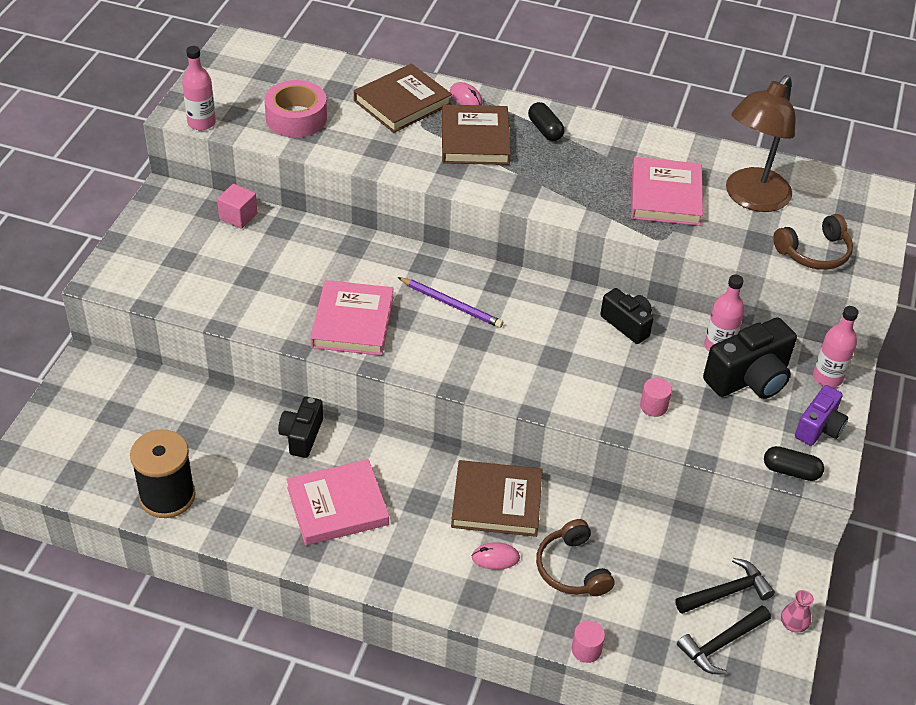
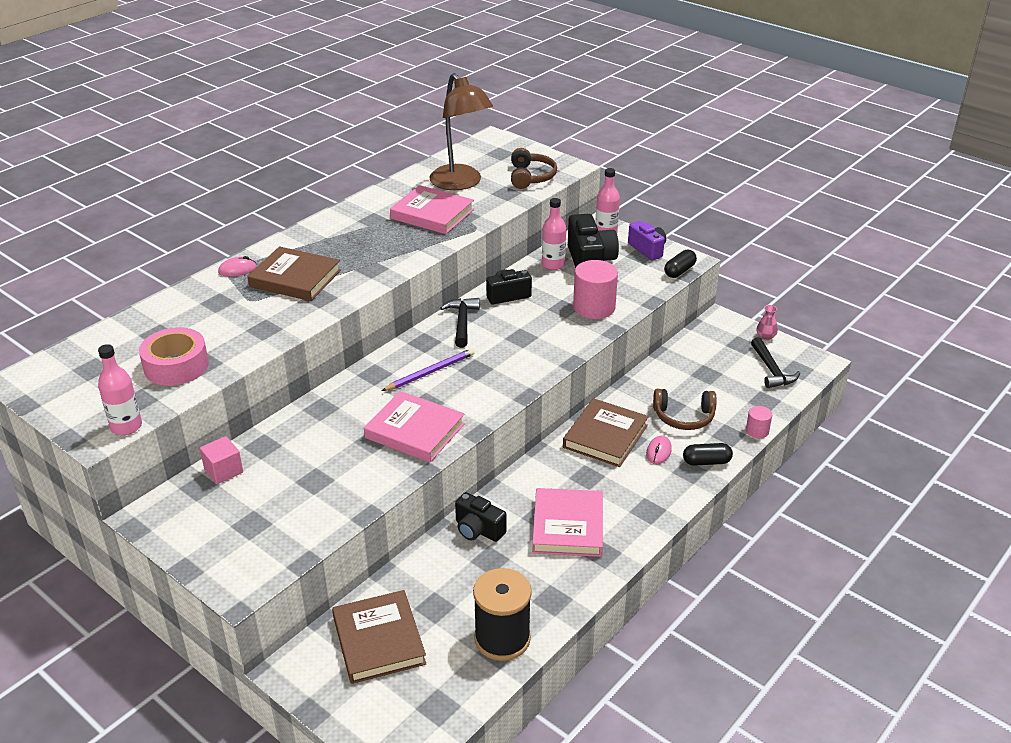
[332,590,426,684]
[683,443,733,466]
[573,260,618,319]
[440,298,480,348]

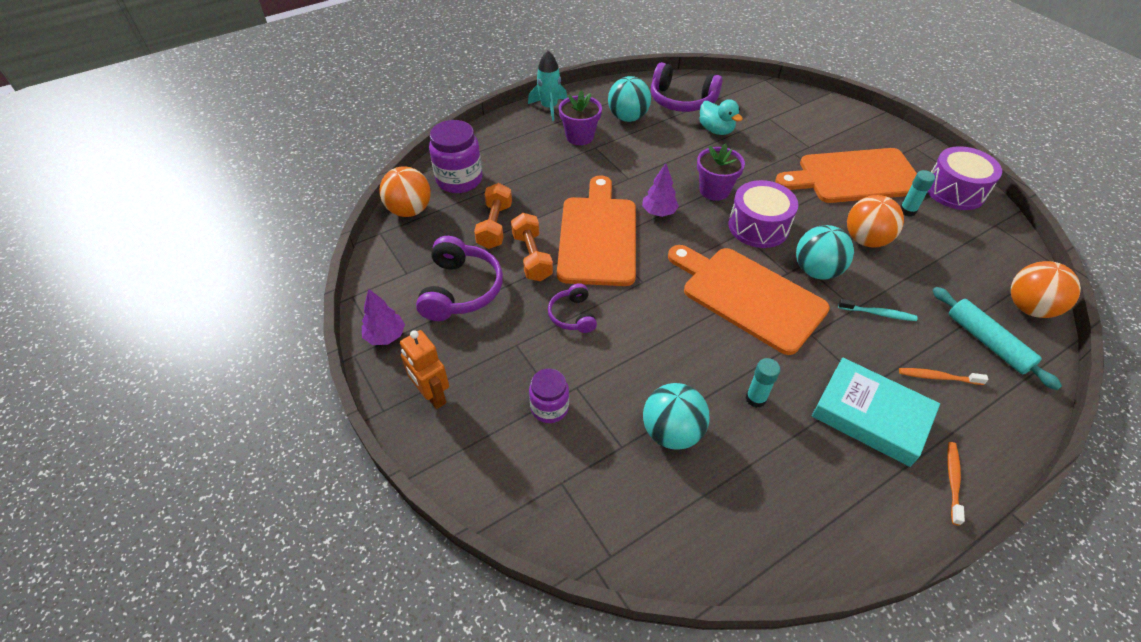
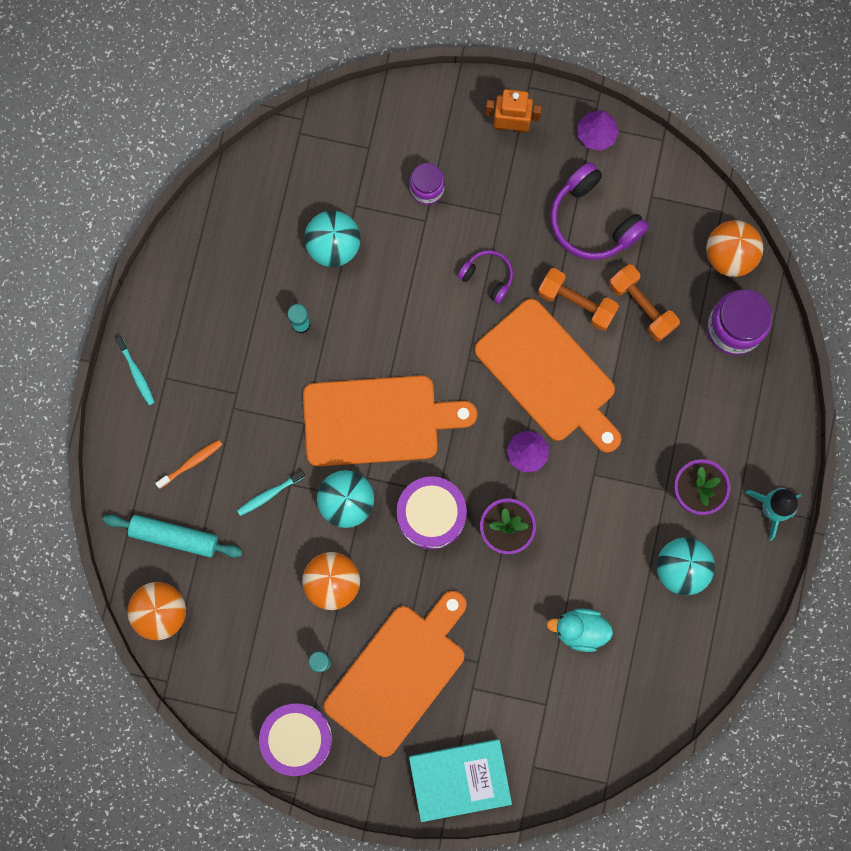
[651,62,722,112] (first image)
[409,739,512,822]
[115,336,155,405]

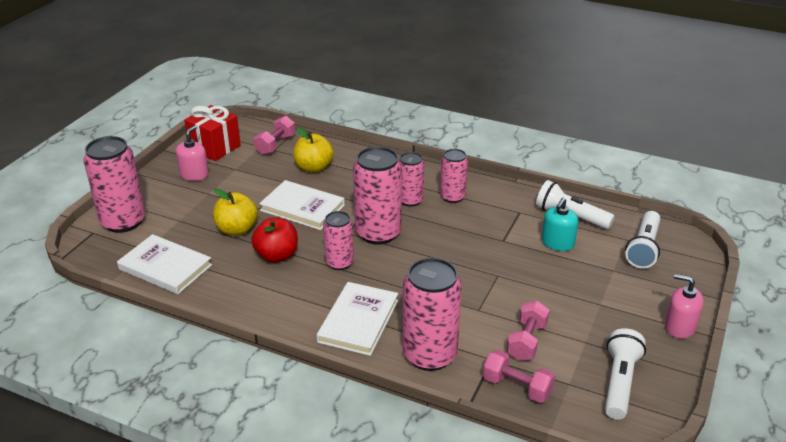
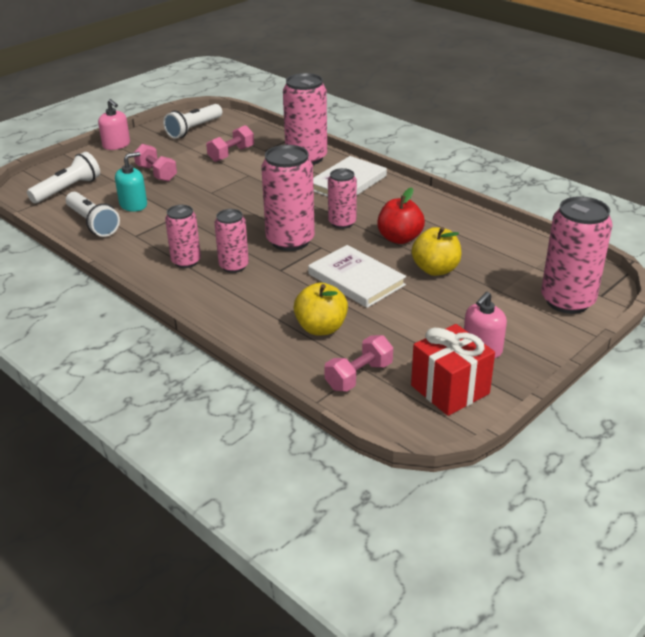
[117,234,212,294] (first image)
[133,144,177,182]

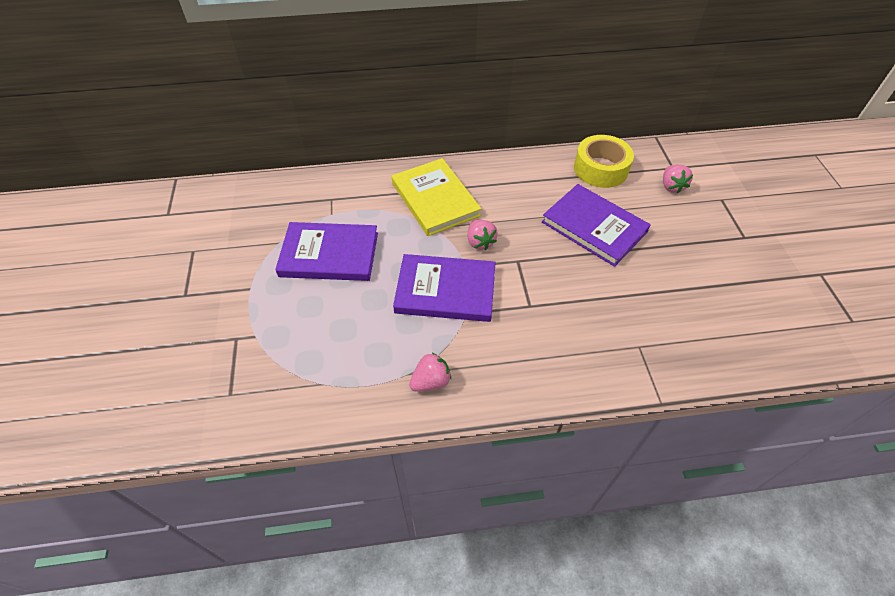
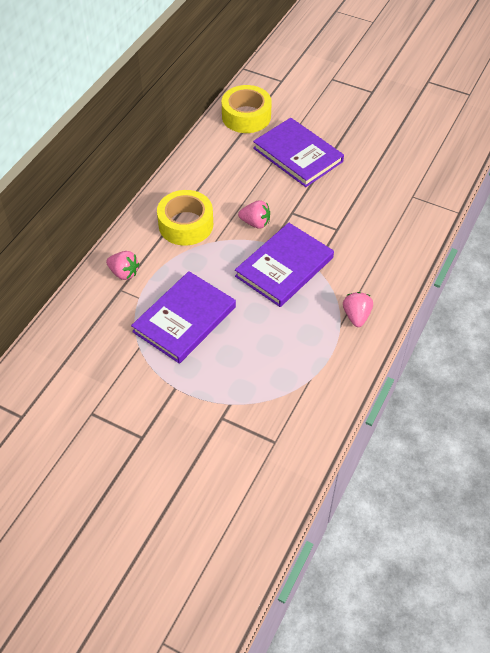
[157,190,213,246]
[253,118,344,187]
[106,251,139,280]

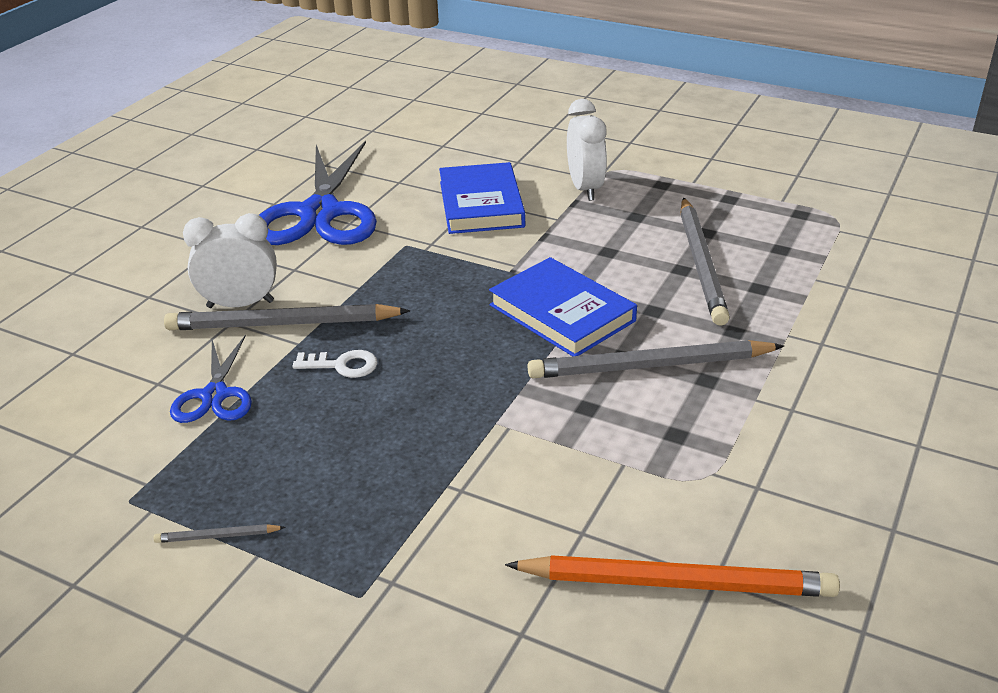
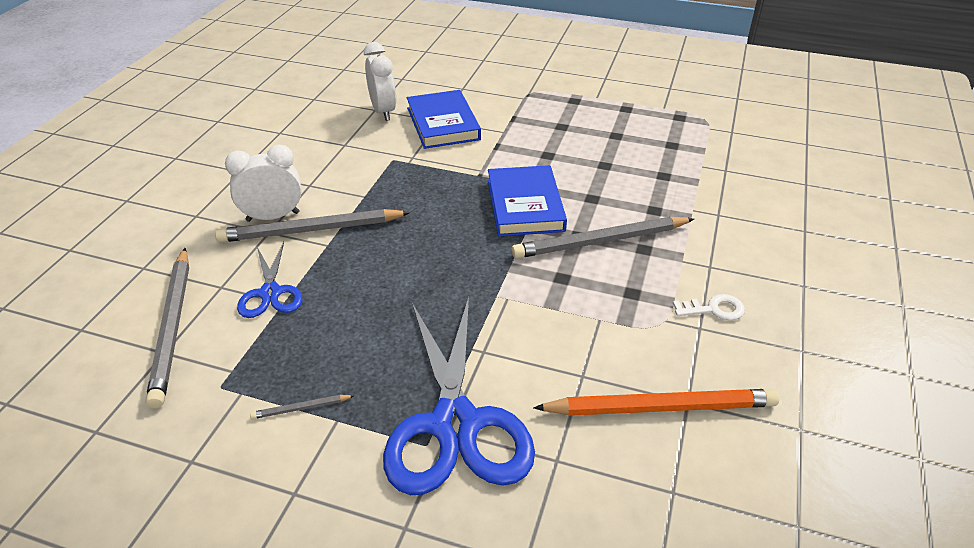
[383,297,535,495]
[673,294,745,320]
[488,165,567,236]
[364,42,396,121]
[146,248,189,408]

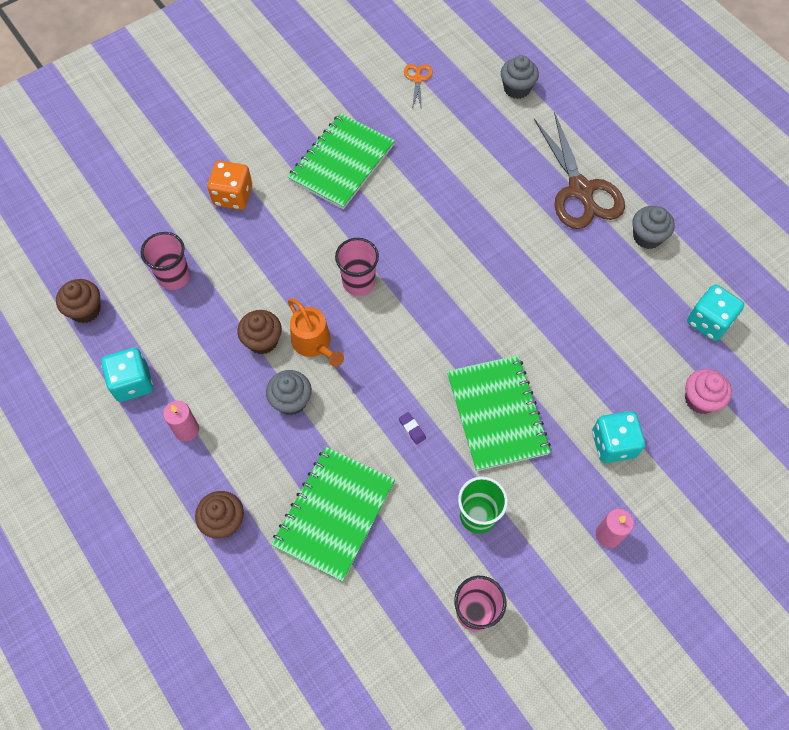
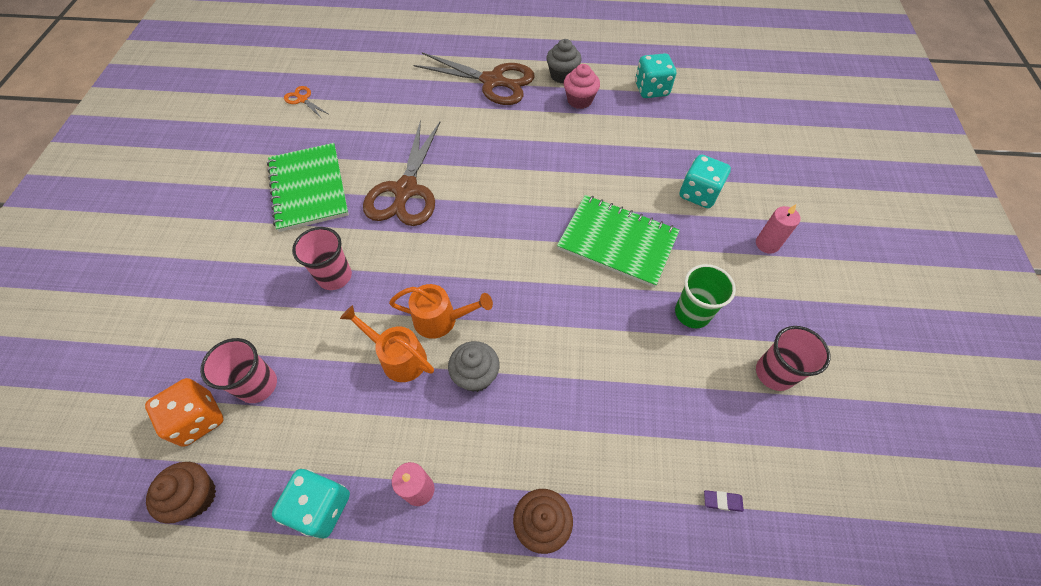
[145,378,224,446]
[340,305,434,382]
[271,447,395,582] (first image)
[292,227,352,290]
[704,490,744,512]
[501,55,539,99] (first image)
[564,64,600,109]
[363,120,440,226]

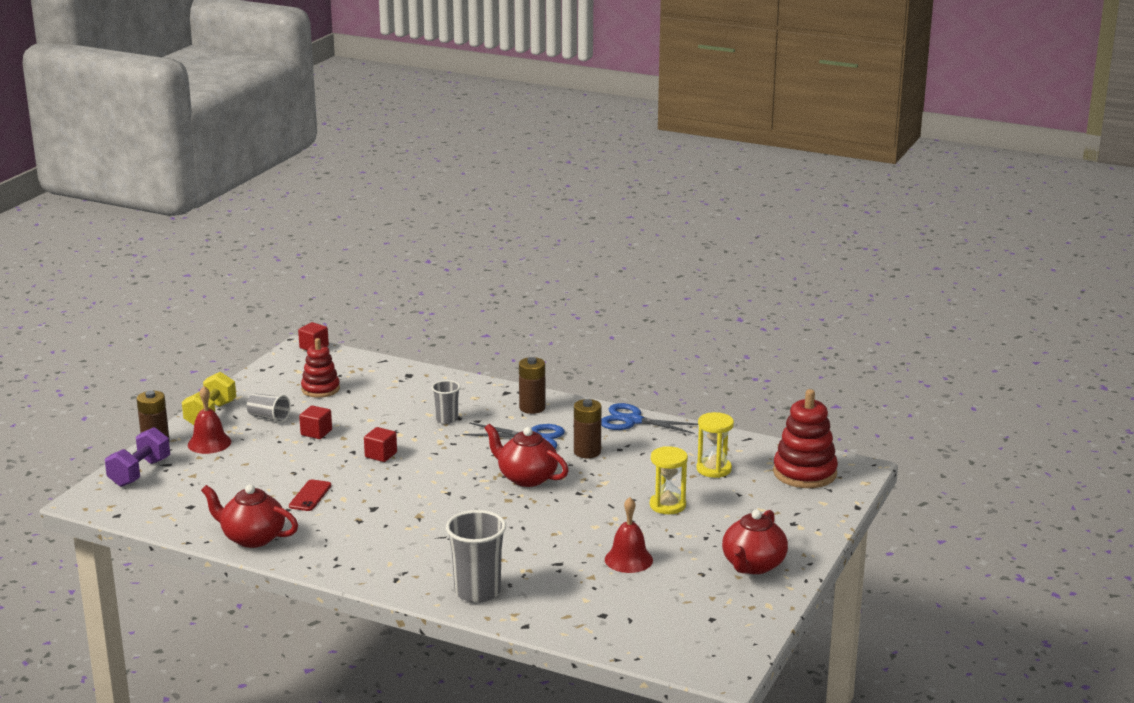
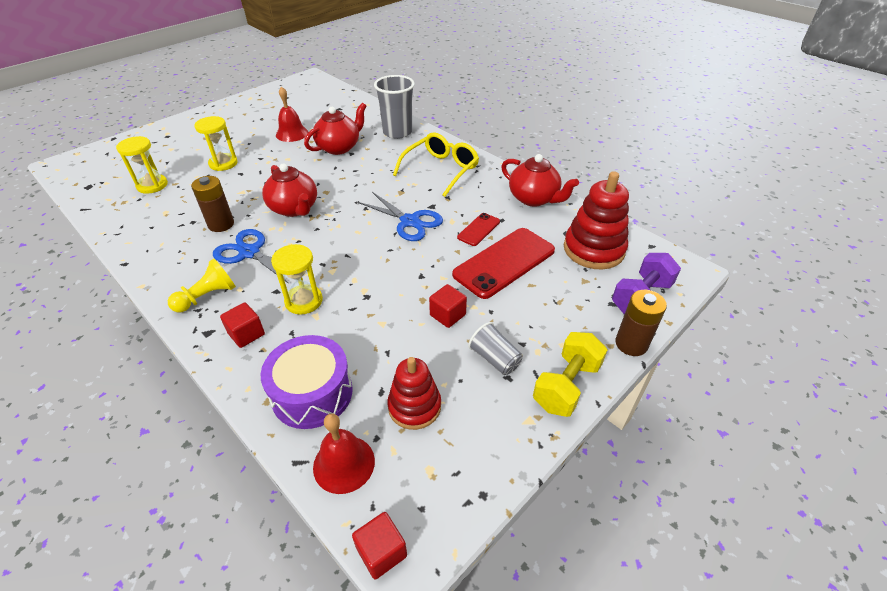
[313,413,375,494]
[220,302,265,348]
[271,244,323,314]
[168,259,236,312]
[358,192,443,241]
[304,103,366,155]
[564,171,629,269]
[261,335,353,429]
[393,132,479,197]
[452,228,555,299]

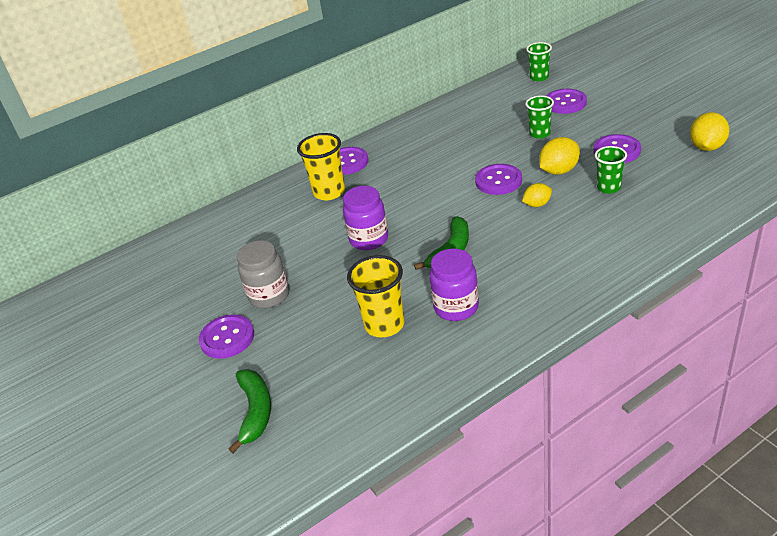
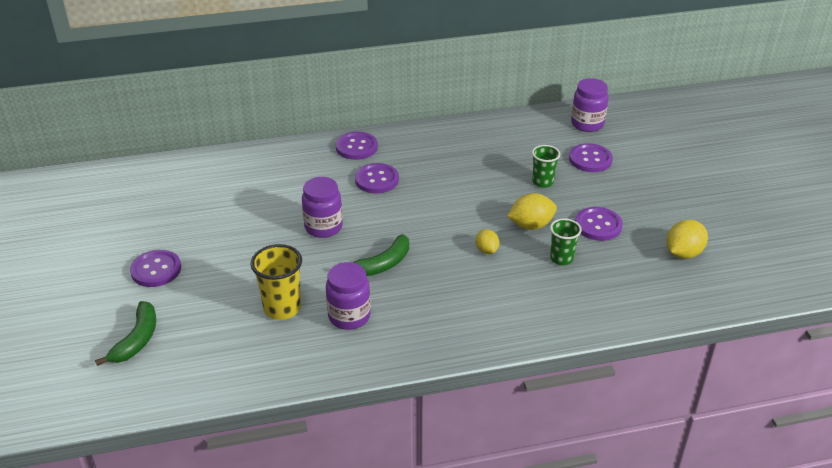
[237,240,289,308] (first image)
[297,133,345,200] (first image)
[355,163,399,194]
[476,229,499,254]
[571,78,608,132]

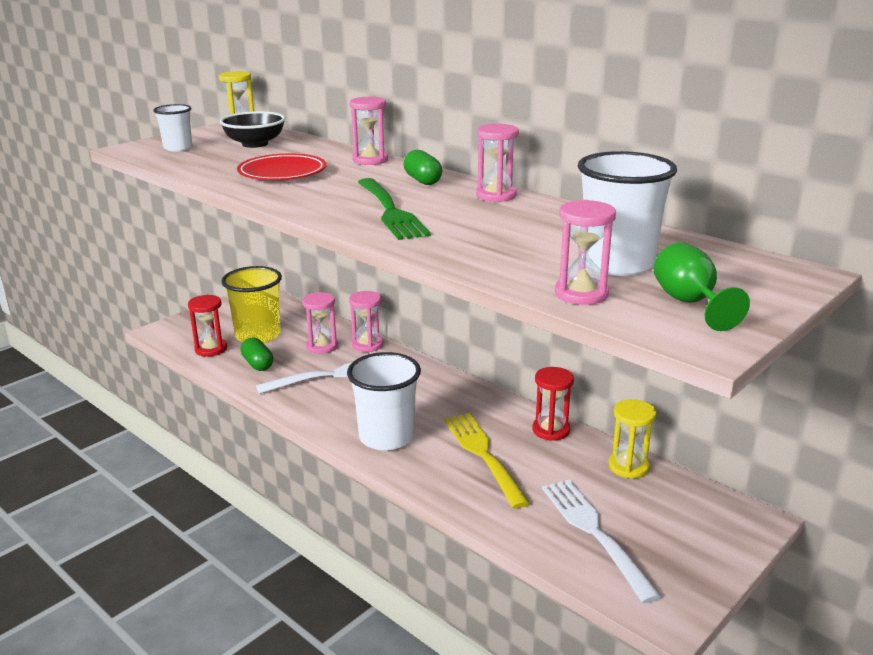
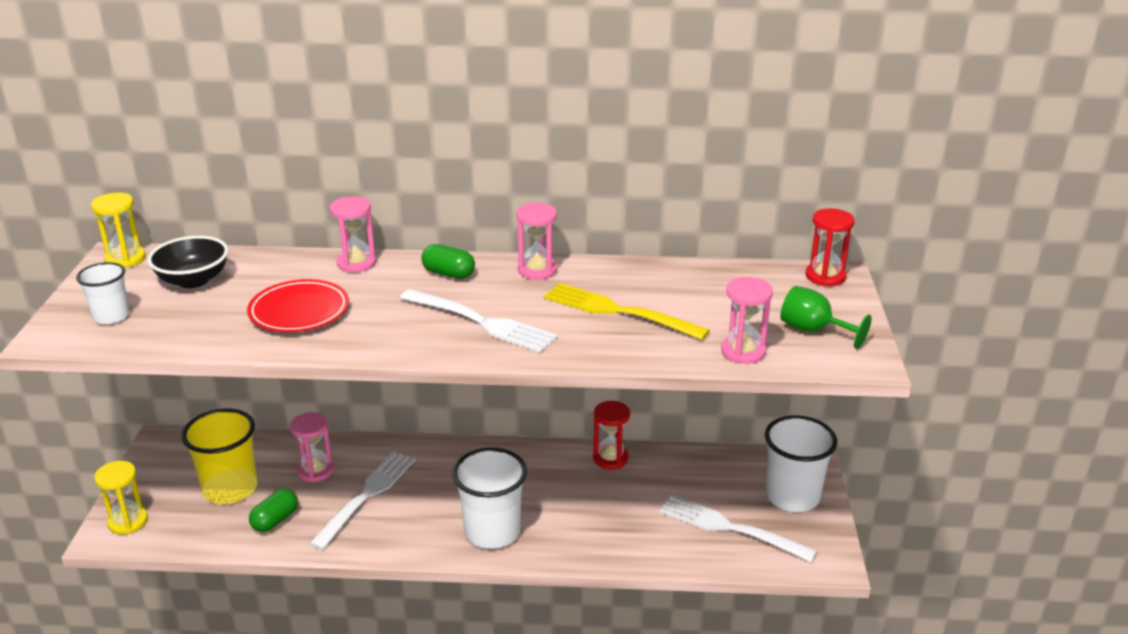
[806,208,855,286]
[249,489,298,532]
[349,291,383,352] (first image)
[400,289,558,353]
[544,283,710,340]
[765,415,837,512]
[94,461,148,535]

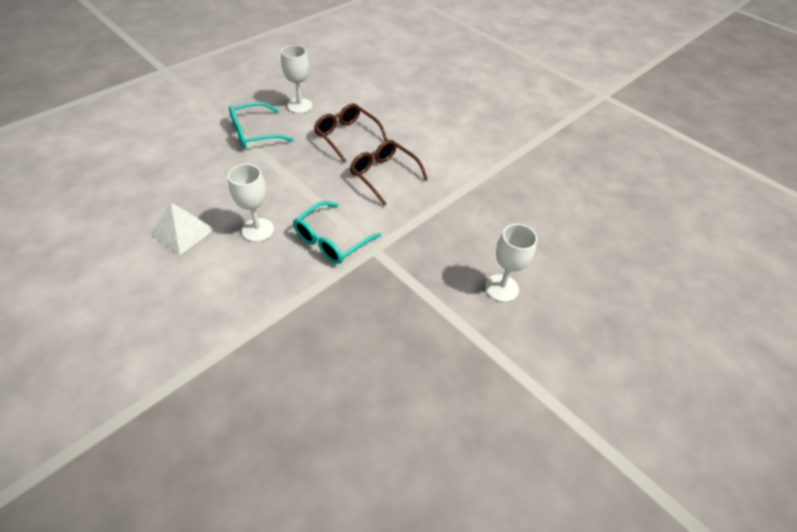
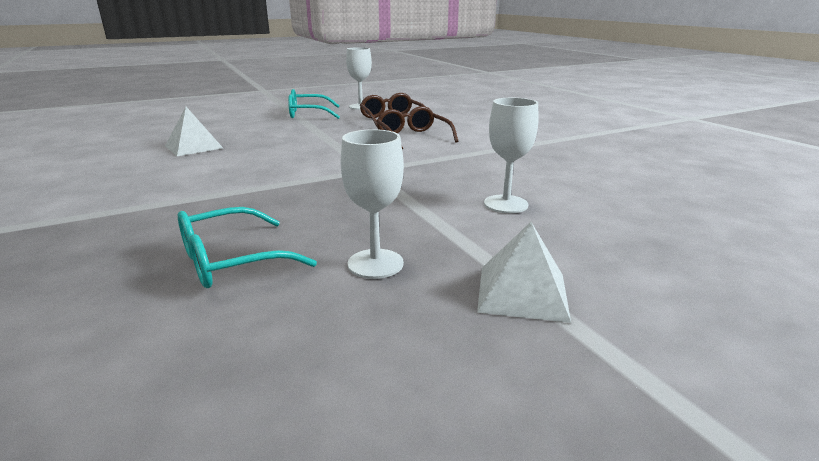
[341,129,404,279]
[178,207,317,288]
[477,222,571,323]

